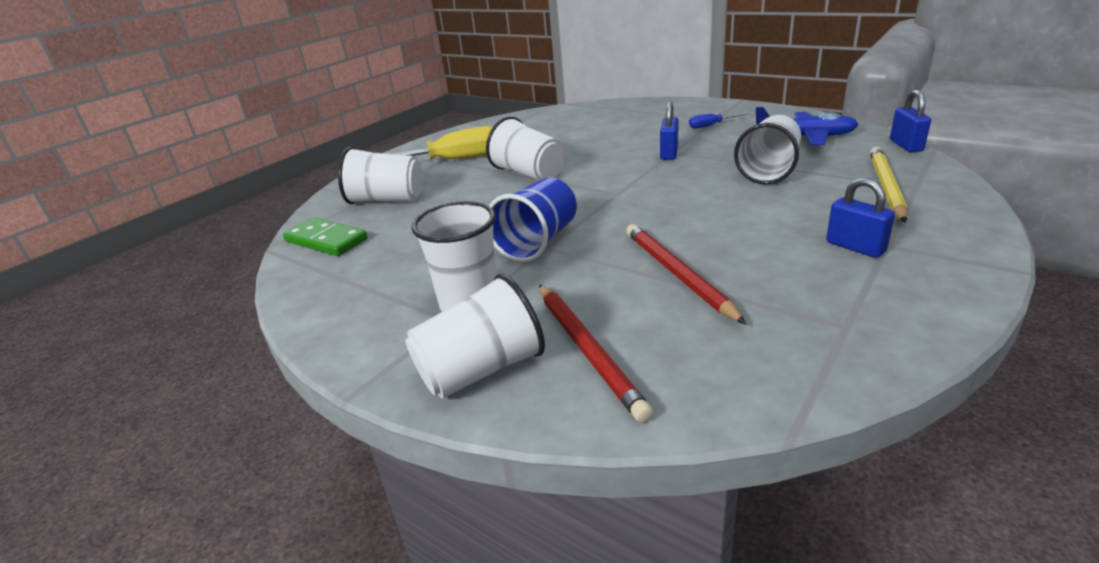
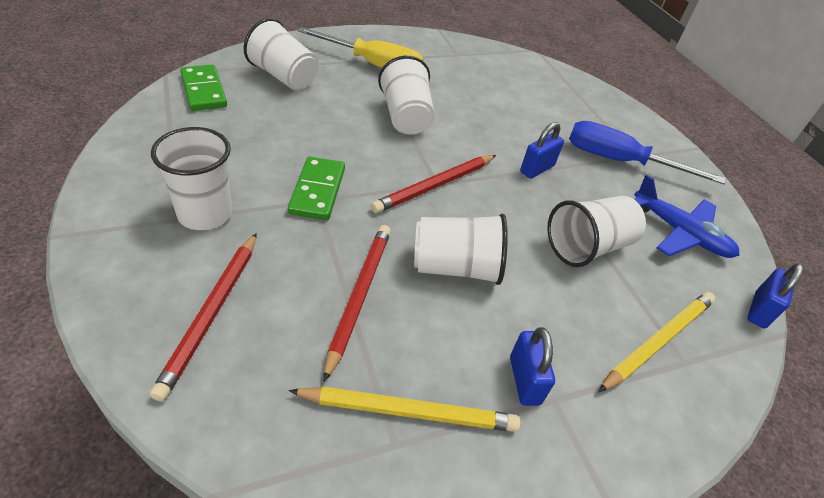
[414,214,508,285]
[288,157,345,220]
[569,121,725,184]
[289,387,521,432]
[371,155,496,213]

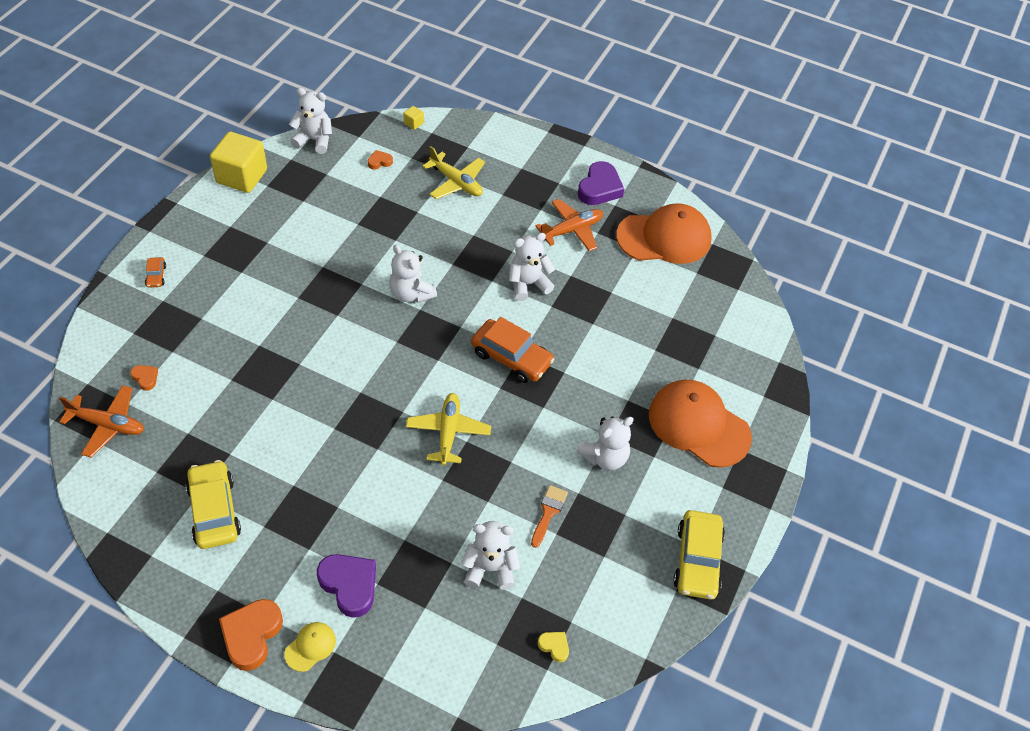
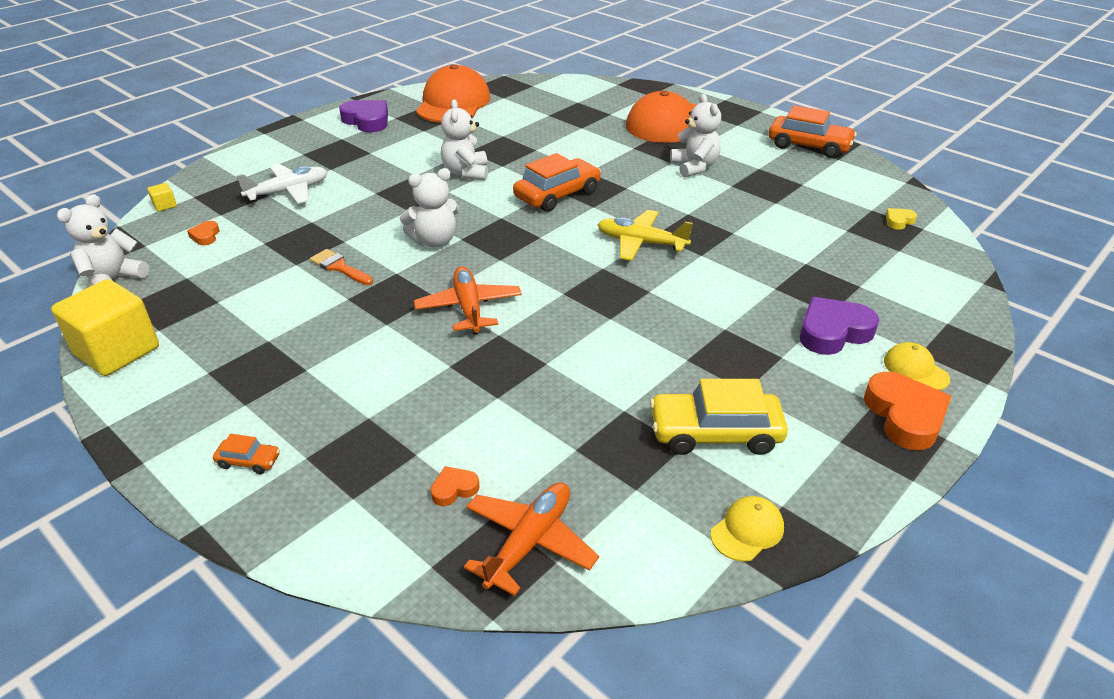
[864,372,951,450]
[236,164,327,204]
[461,521,520,590] (first image)
[310,249,373,285]
[414,266,522,334]
[769,105,857,158]
[711,496,784,562]

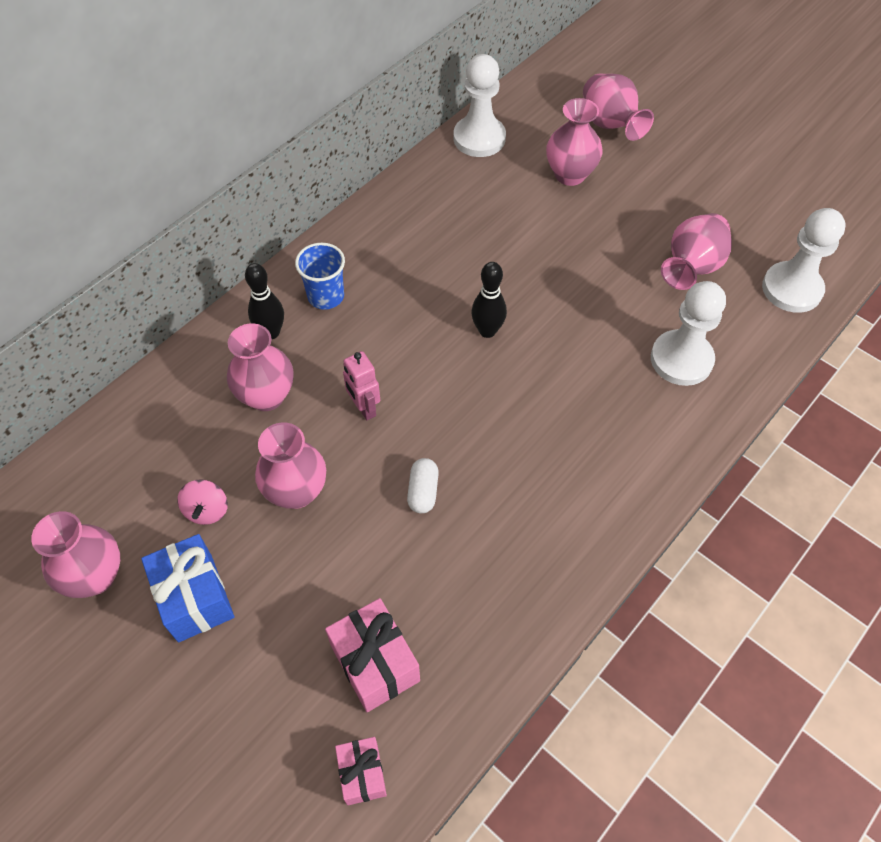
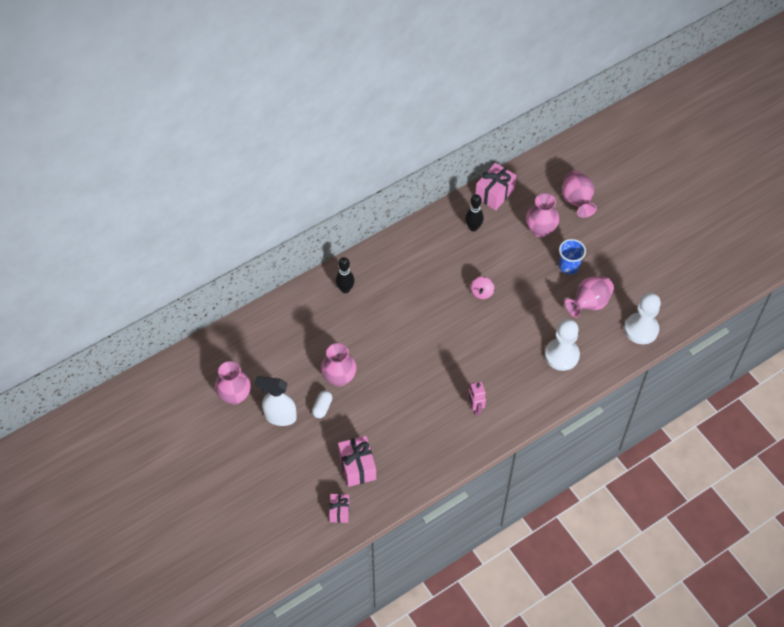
[254,376,297,426]
[471,276,495,299]
[227,324,294,411] (first image)
[559,239,586,275]
[468,381,486,415]
[312,391,332,418]
[475,163,516,210]
[465,194,484,231]

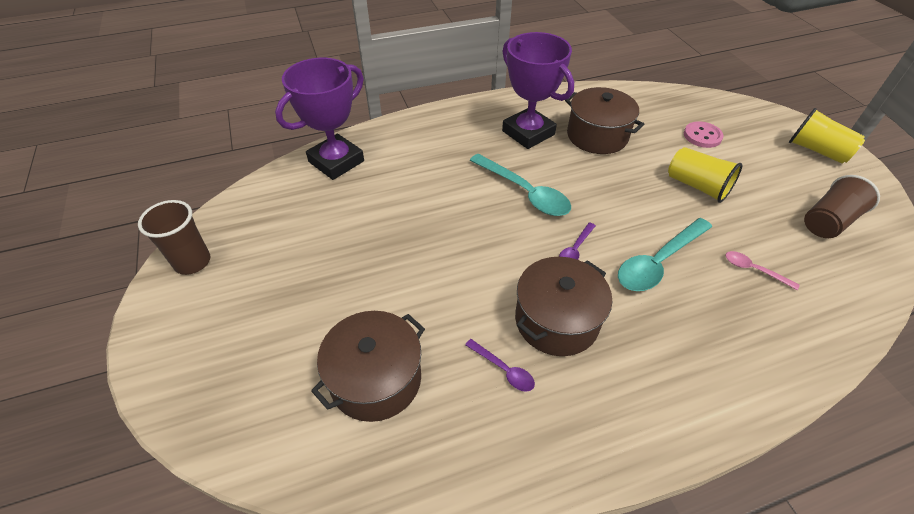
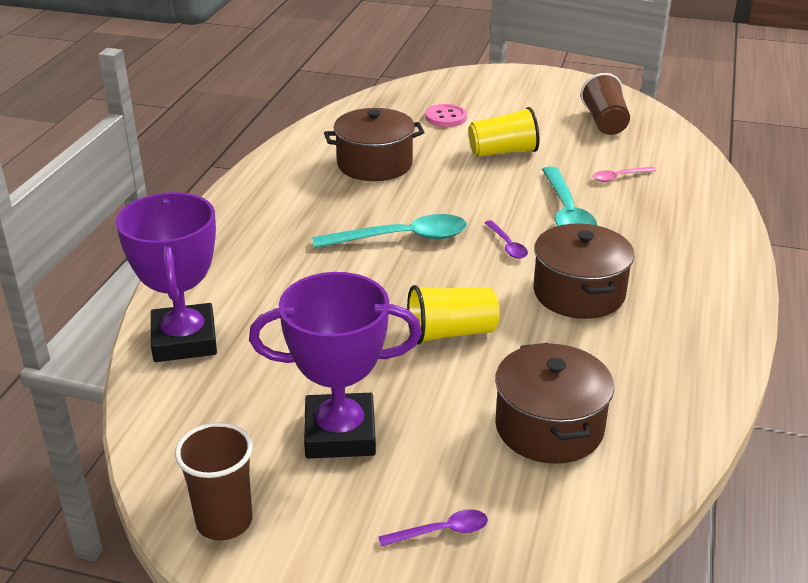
[379,509,488,547]
[249,272,422,458]
[407,285,500,345]

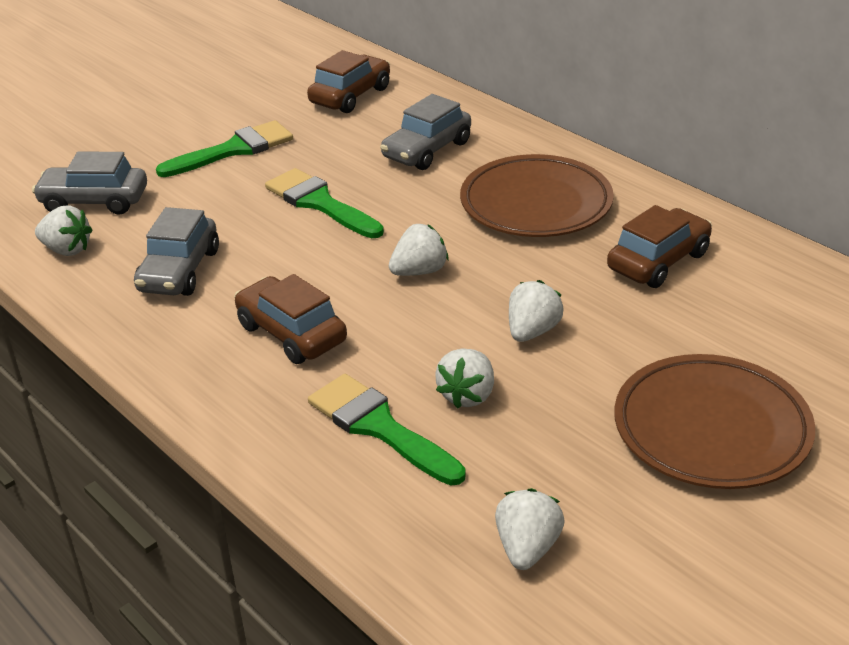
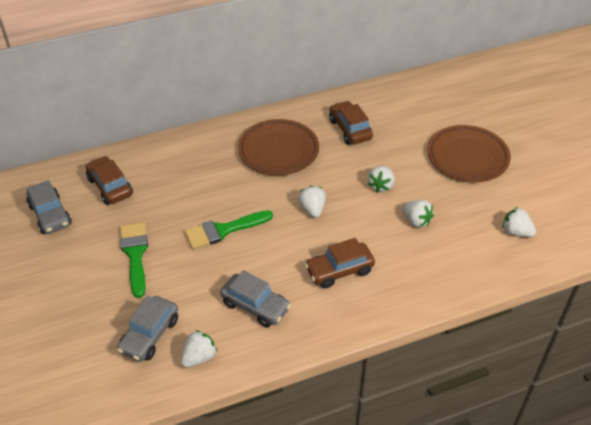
[308,374,466,485] (first image)
[26,180,71,234]
[368,166,395,193]

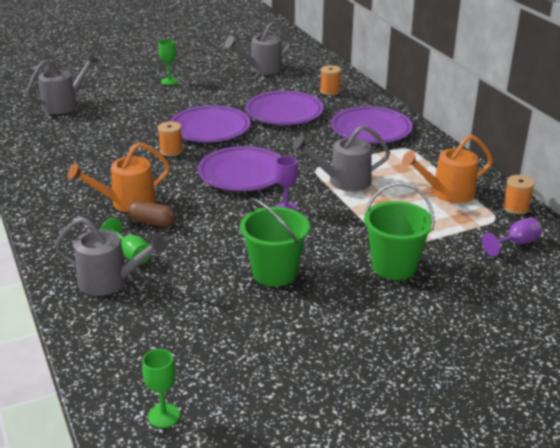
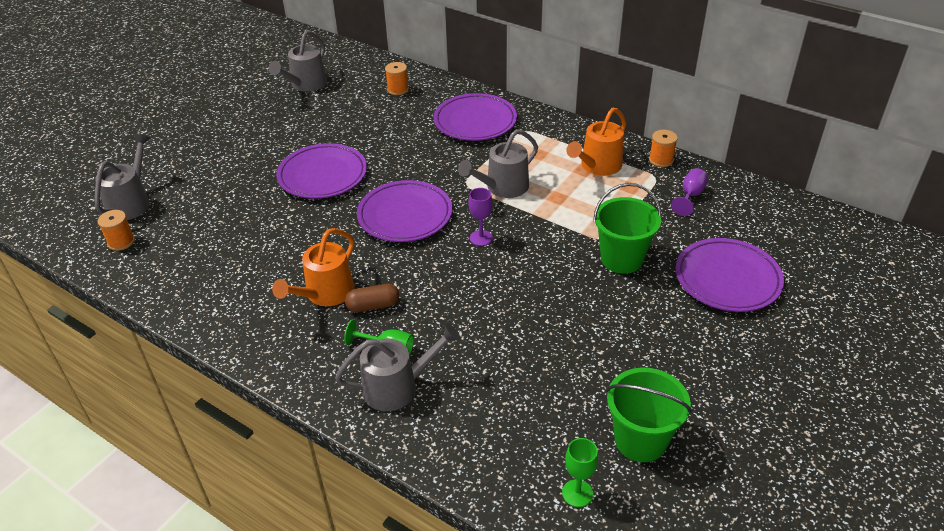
[98,210,135,251]
[159,40,178,85] (first image)
[606,368,692,462]
[676,238,784,312]

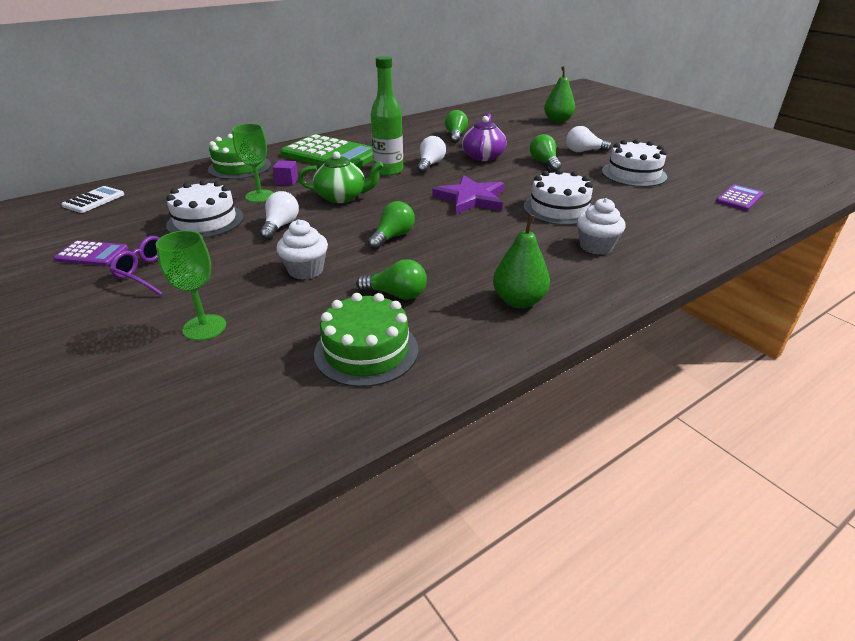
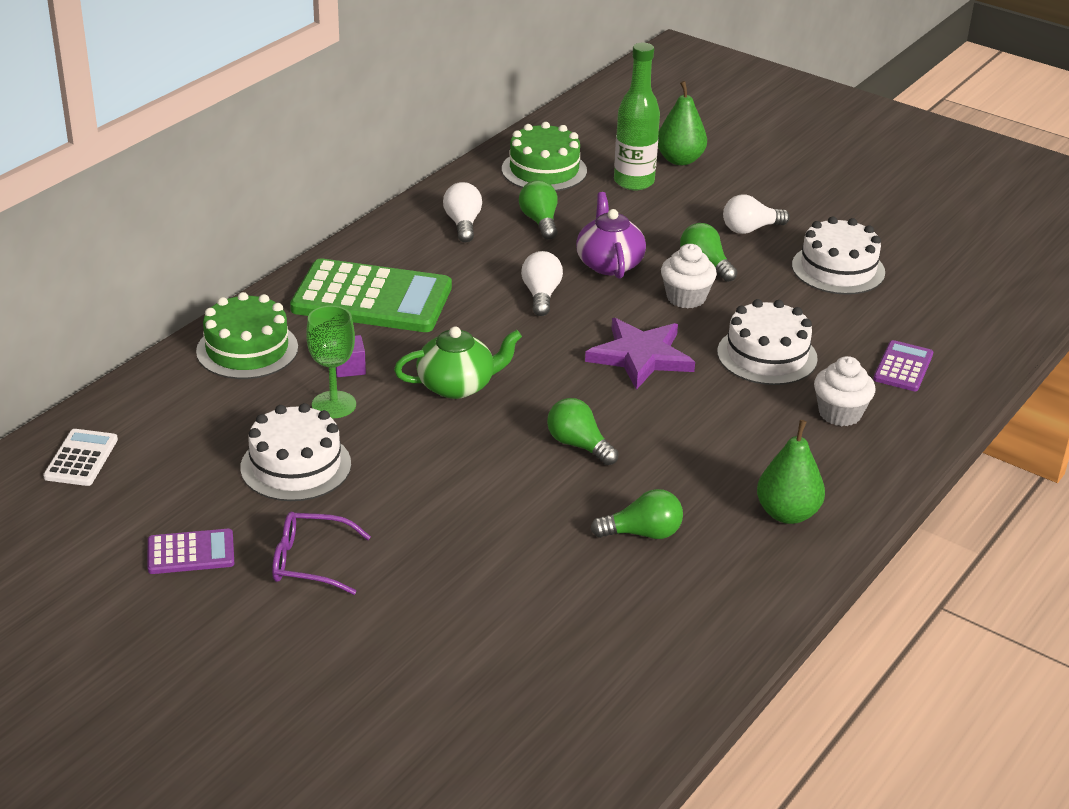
[156,230,226,341] (first image)
[443,182,482,242]
[661,244,717,309]
[502,122,587,191]
[547,398,619,465]
[614,43,660,190]
[873,340,933,391]

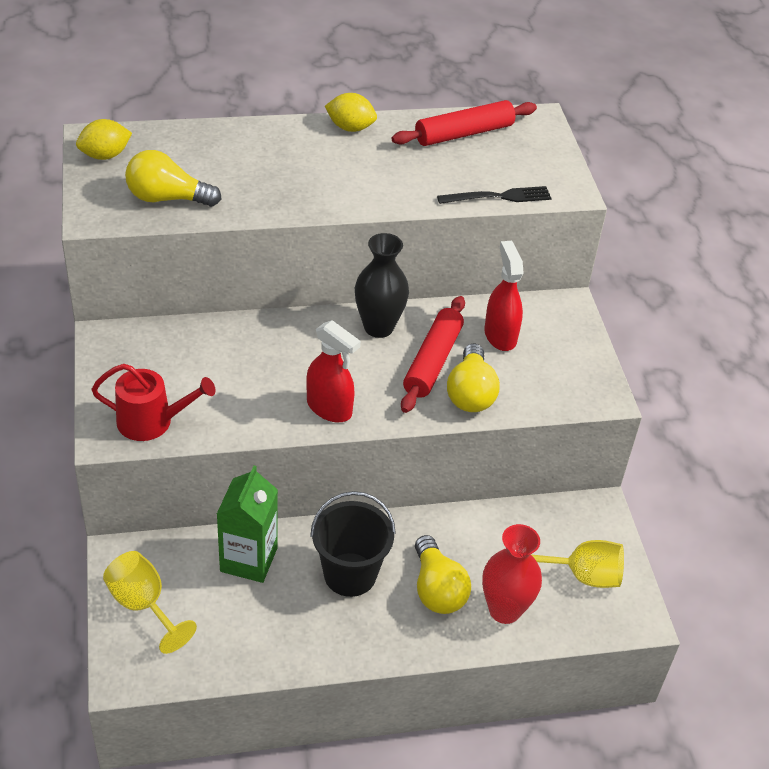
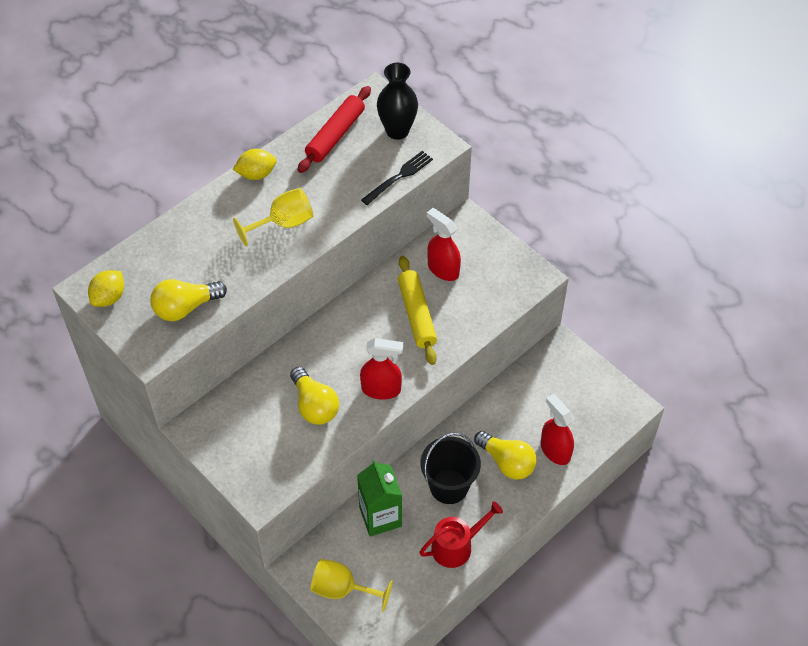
[419,502,503,568]
[377,63,418,140]
[398,256,437,365]
[290,367,339,425]
[541,394,574,465]
[233,188,313,246]

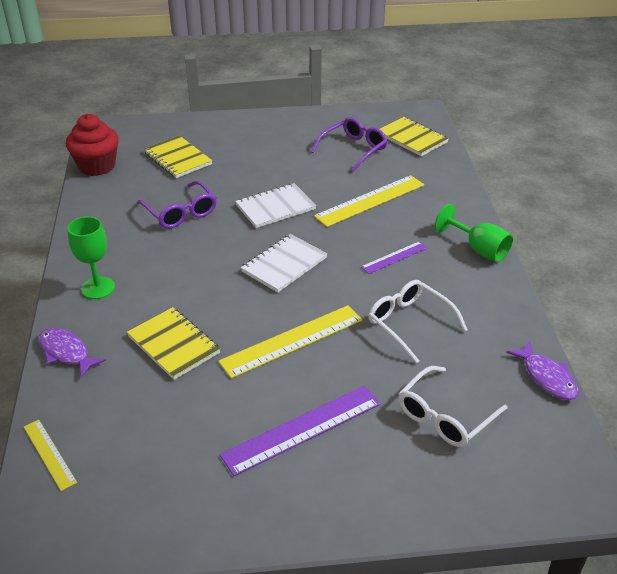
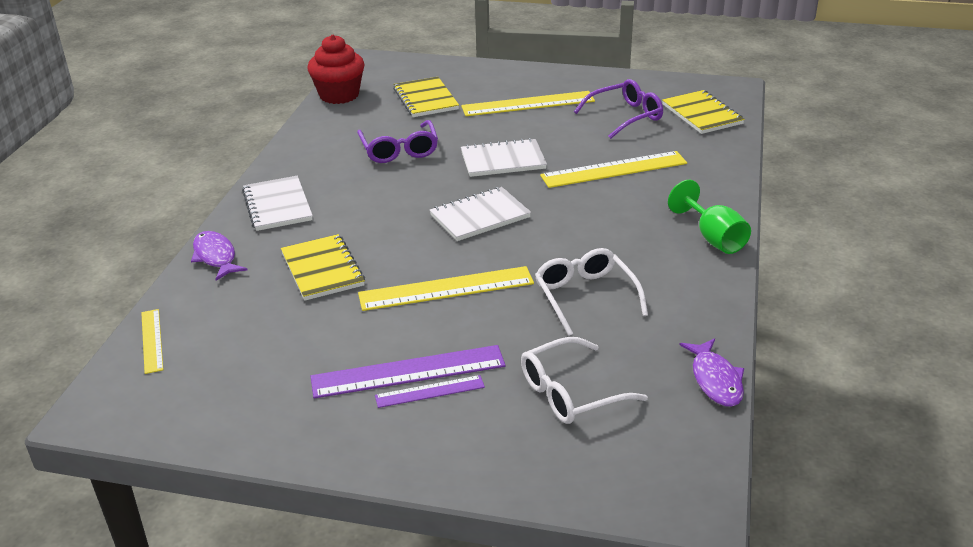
[242,176,313,231]
[375,375,485,408]
[461,91,595,116]

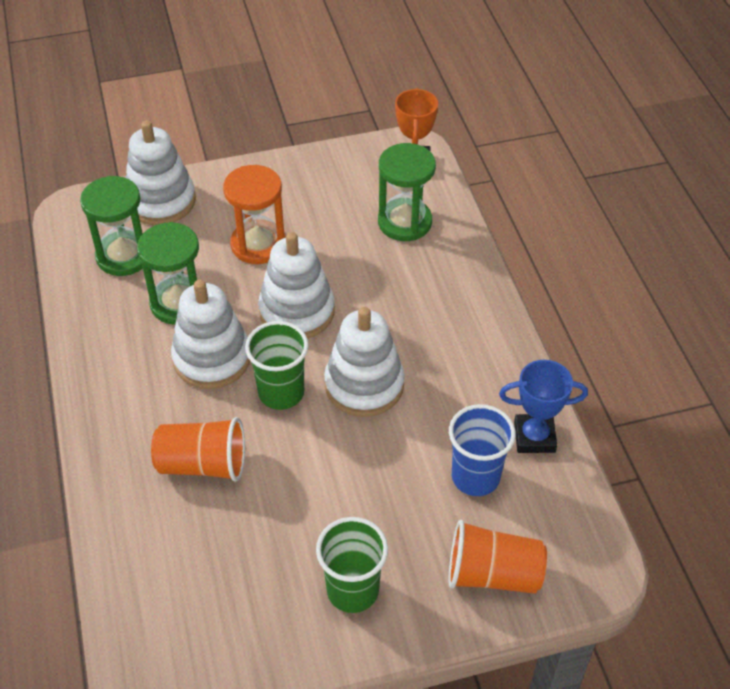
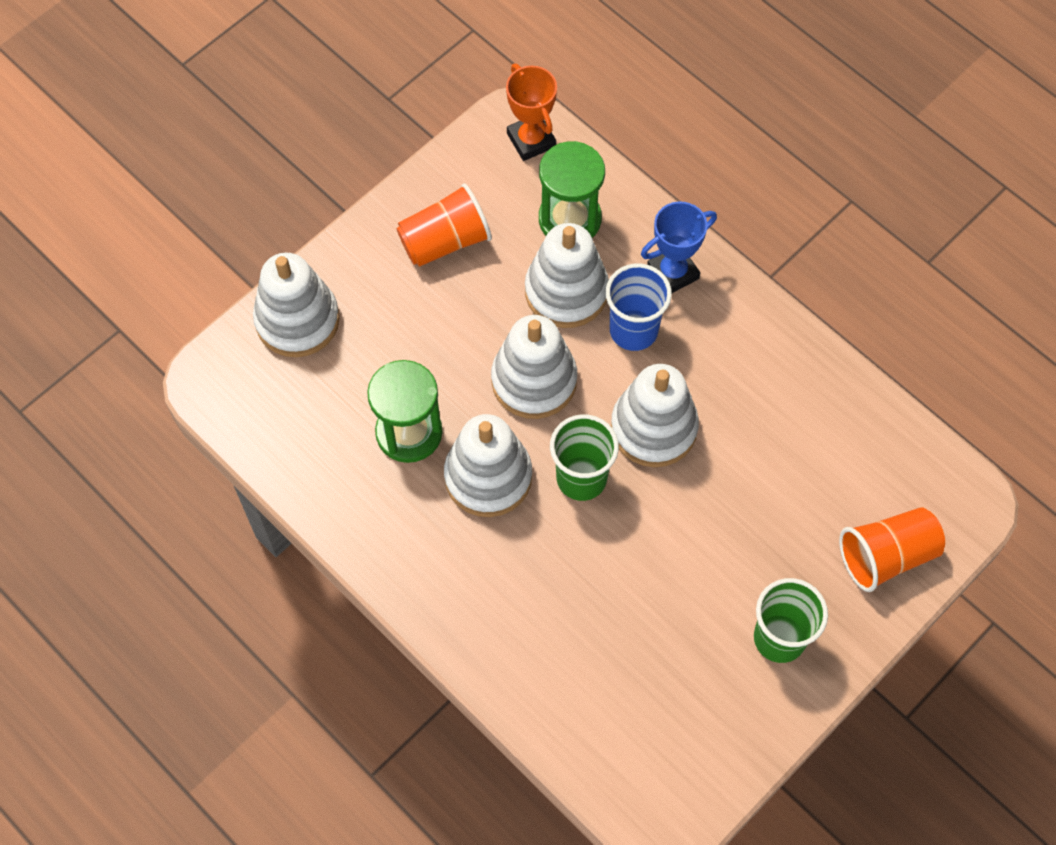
[80,176,143,276] (first image)
[396,183,492,267]
[223,165,286,264] (first image)
[605,264,672,351]
[641,202,717,293]
[525,223,609,328]

